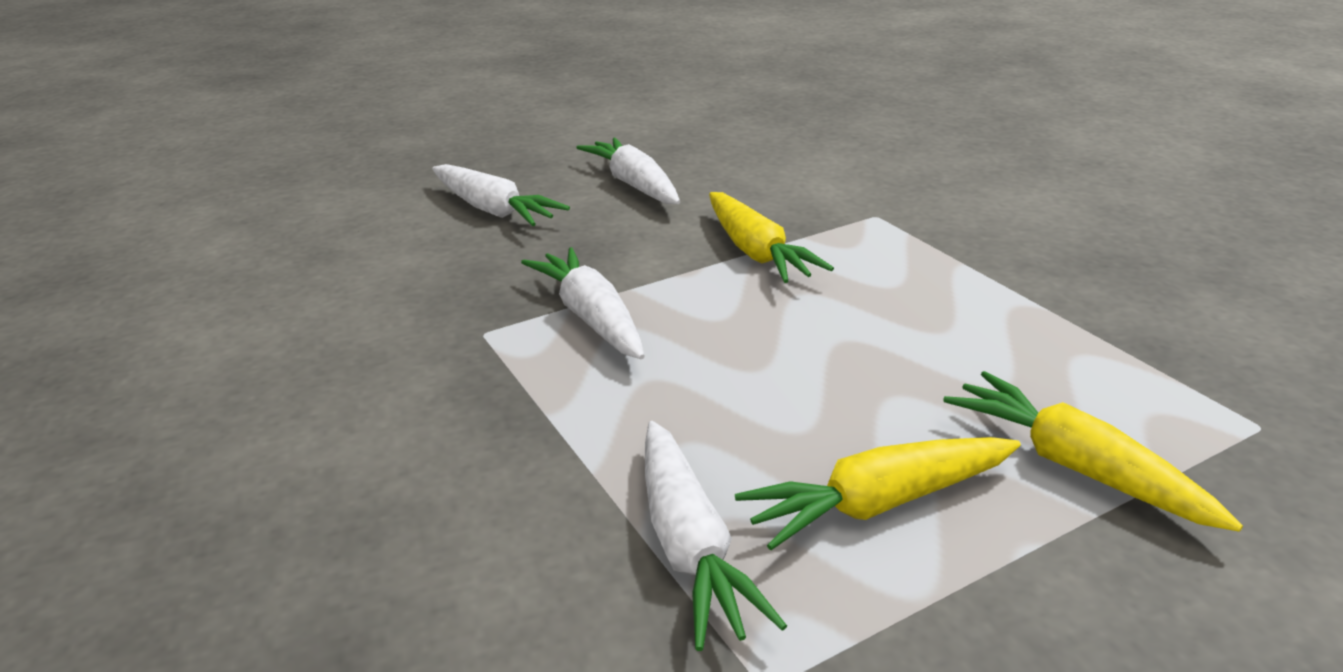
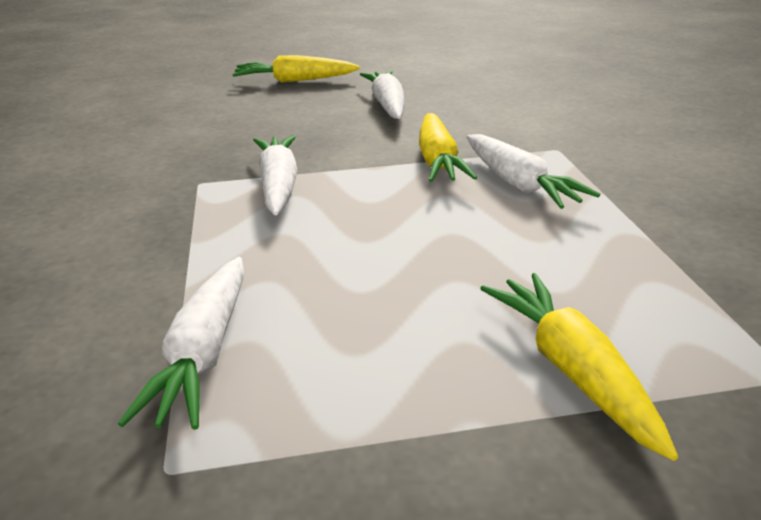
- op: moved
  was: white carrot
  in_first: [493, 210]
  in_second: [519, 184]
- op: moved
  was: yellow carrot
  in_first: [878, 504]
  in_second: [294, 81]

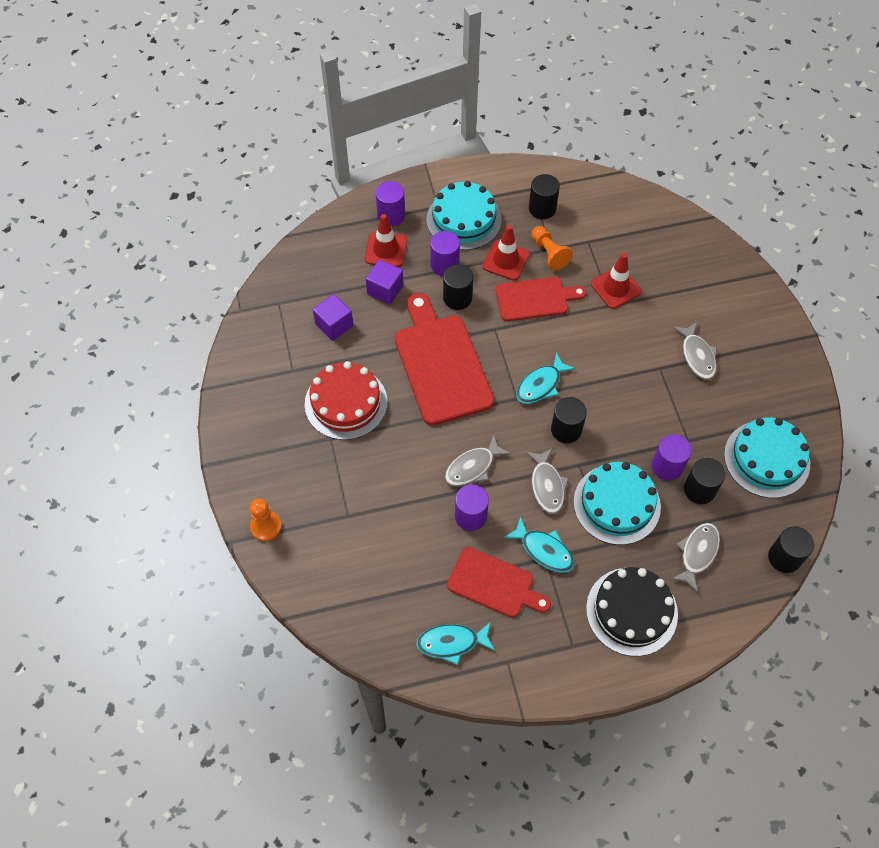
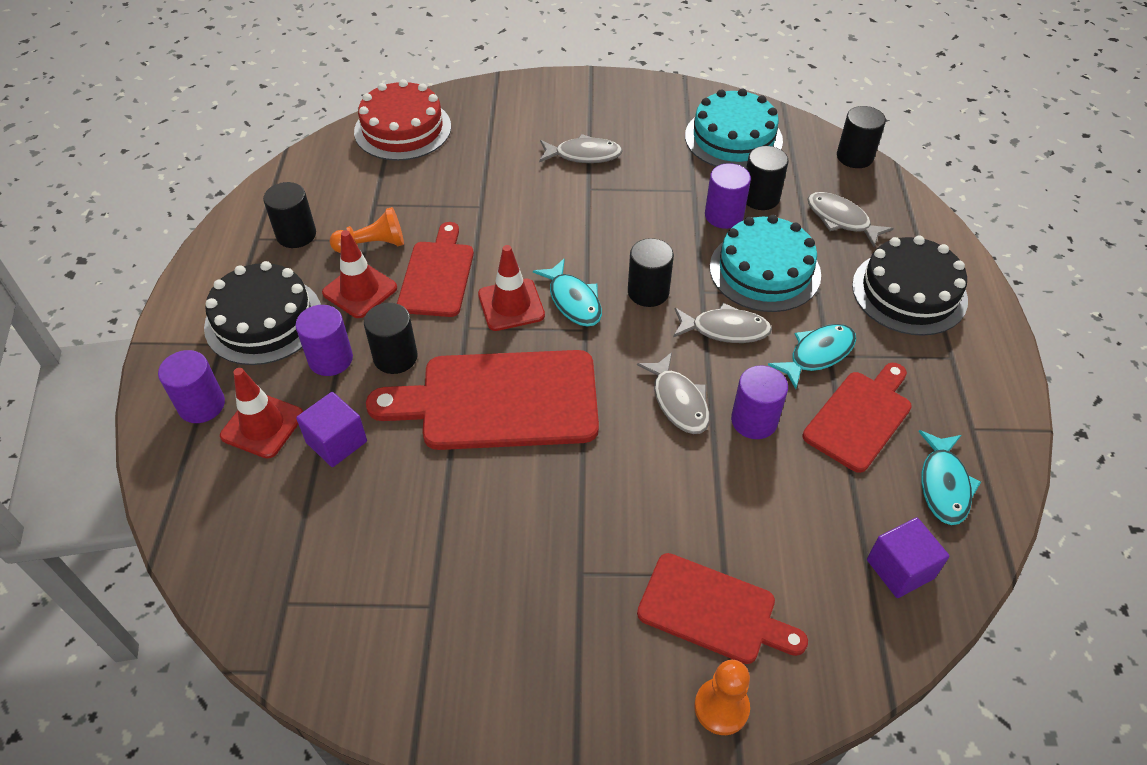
- op: recoloured
  was: turquoise cake
  now: black cake
  in_first: [464, 219]
  in_second: [263, 320]
- op: moved
  was: red traffic cone
  in_first: [616, 288]
  in_second: [511, 305]
- op: moved
  was: purple cube
  in_first: [334, 325]
  in_second: [900, 569]
- op: moved
  was: red cake
  in_first: [346, 403]
  in_second: [402, 129]
- op: added
  now: red cutting board
  in_second: [713, 611]

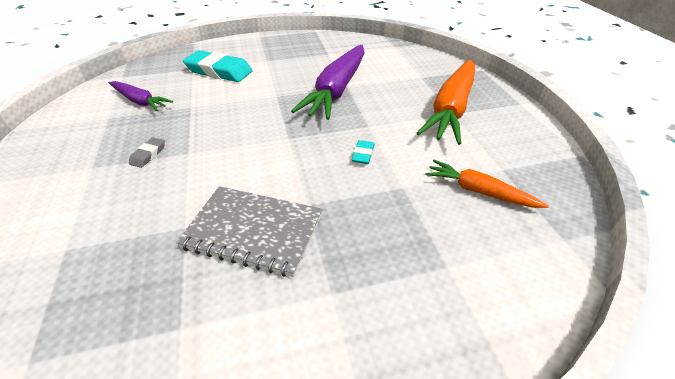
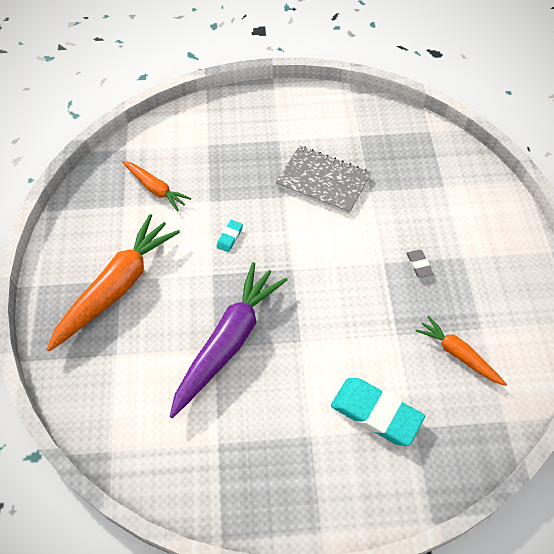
- op: recoloured
  was: purple carrot
  now: orange carrot
  in_first: [140, 101]
  in_second: [458, 354]
- op: turned
  was: grey eraser
  in_first: [148, 155]
  in_second: [419, 265]
  clockwise: -45

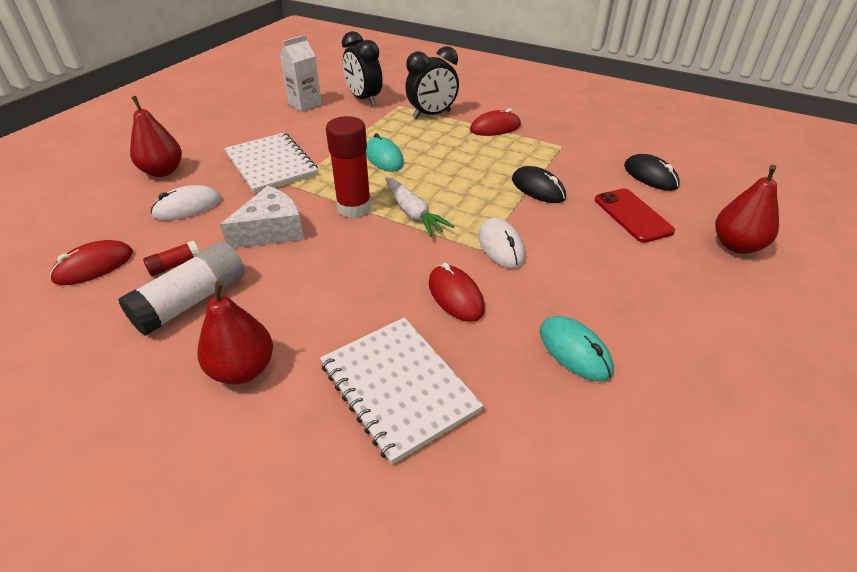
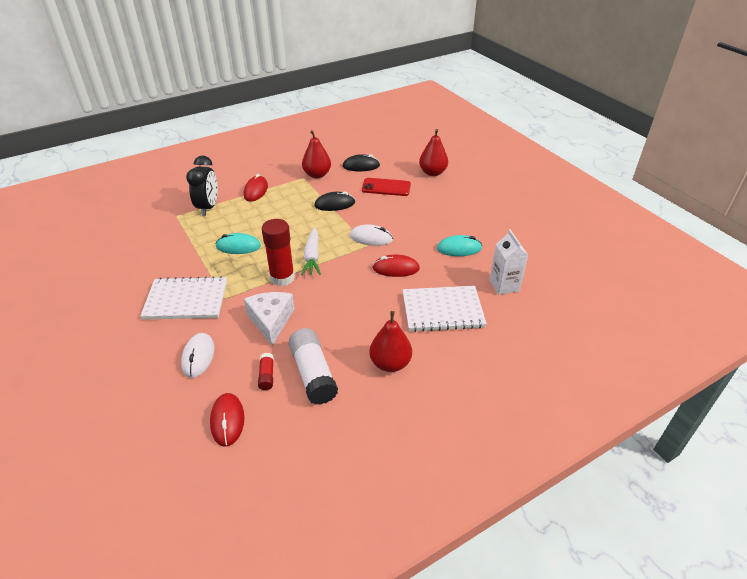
- op: removed
  was: black clock
  in_first: [364, 99]
- op: moved
  was: white carton
  in_first: [305, 104]
  in_second: [504, 285]
- op: moved
  was: red pear
  in_first: [163, 171]
  in_second: [317, 175]
- op: turned
  was: white carrot
  in_first: [413, 213]
  in_second: [312, 257]
  clockwise: 90

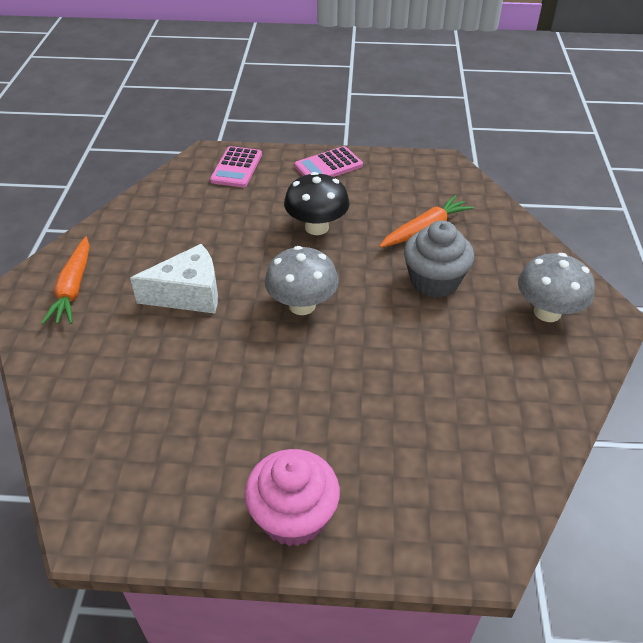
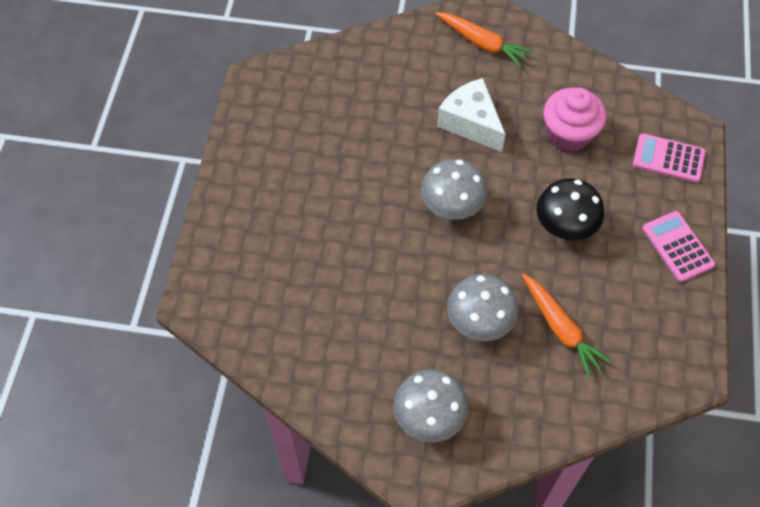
- op: replaced
  was: grey cupcake
  now: grey mushroom
  in_first: [434, 281]
  in_second: [479, 322]
- op: turned
  was: orange carrot
  in_first: [73, 288]
  in_second: [482, 43]
  clockwise: -150
- op: turned
  was: white cheese
  in_first: [189, 294]
  in_second: [471, 123]
  clockwise: 150
- op: moved
  was: pink cupcake
  in_first: [293, 516]
  in_second: [569, 134]

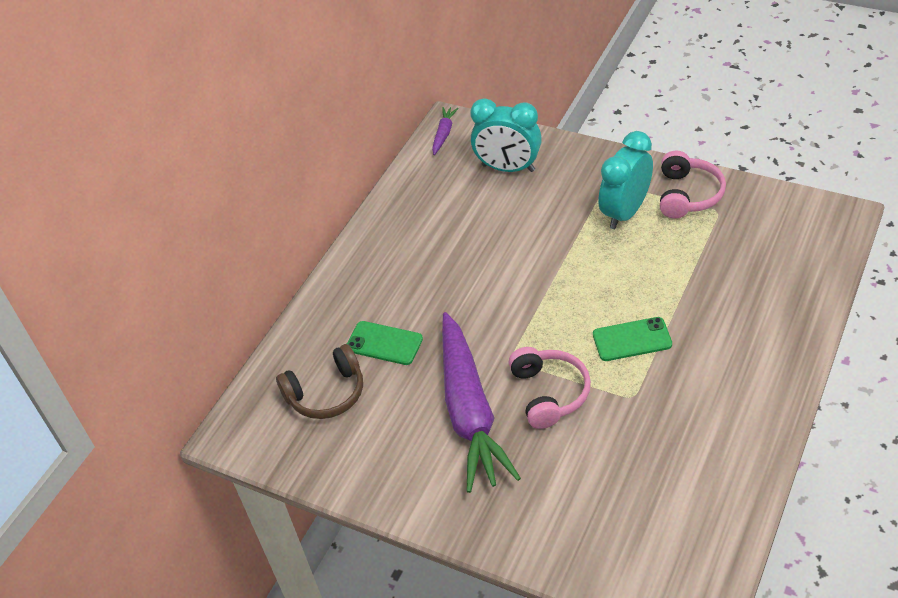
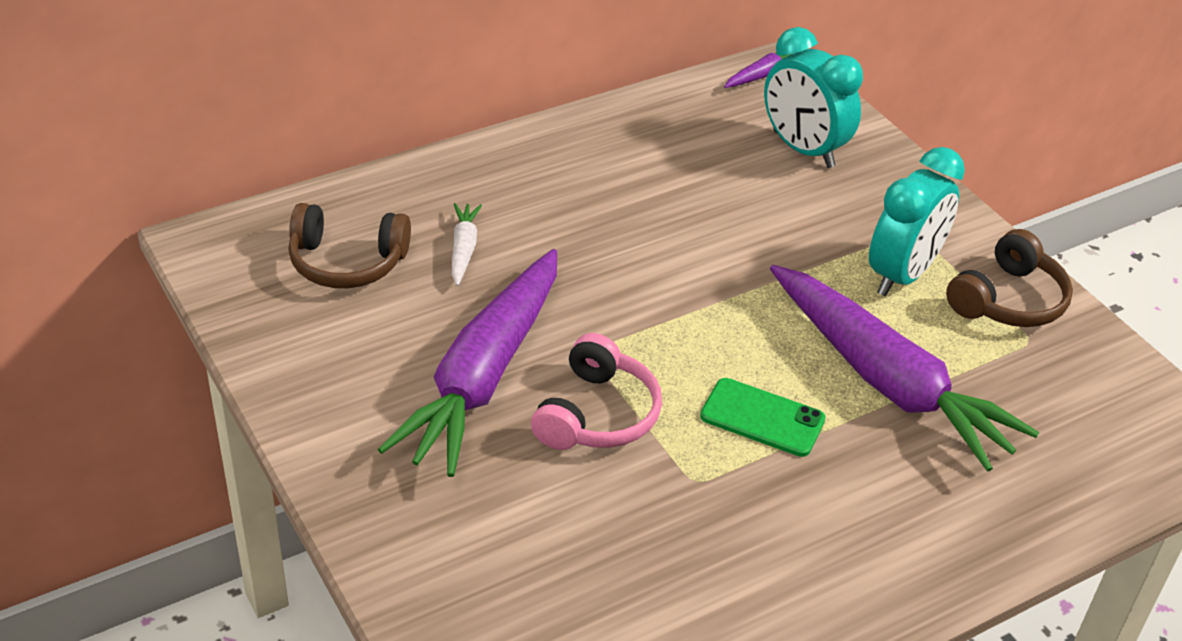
- op: turned
  was: turquoise clock
  in_first: [625, 212]
  in_second: [902, 275]
  clockwise: 150
- op: recoloured
  was: pink headphones
  now: brown headphones
  in_first: [687, 195]
  in_second: [1008, 300]
- op: replaced
  was: green phone
  now: white carrot
  in_first: [384, 343]
  in_second: [463, 249]
- op: added
  now: purple carrot
  in_second: [887, 381]

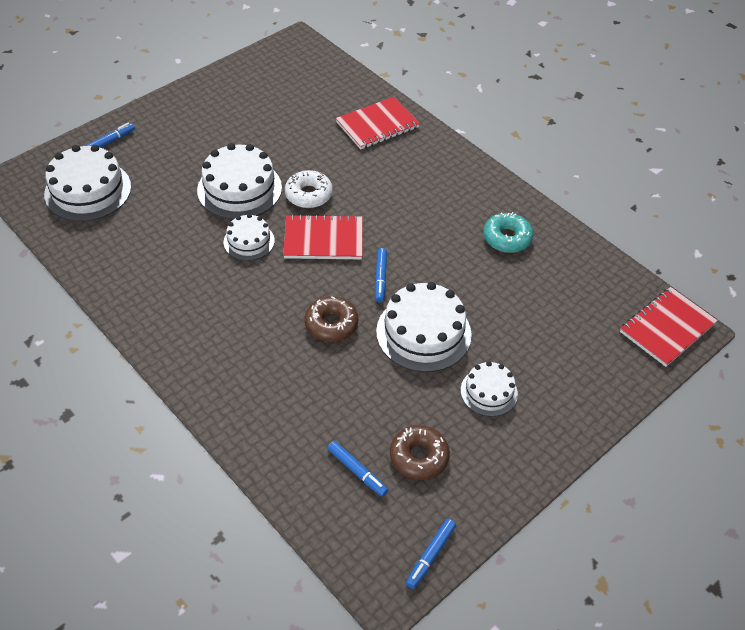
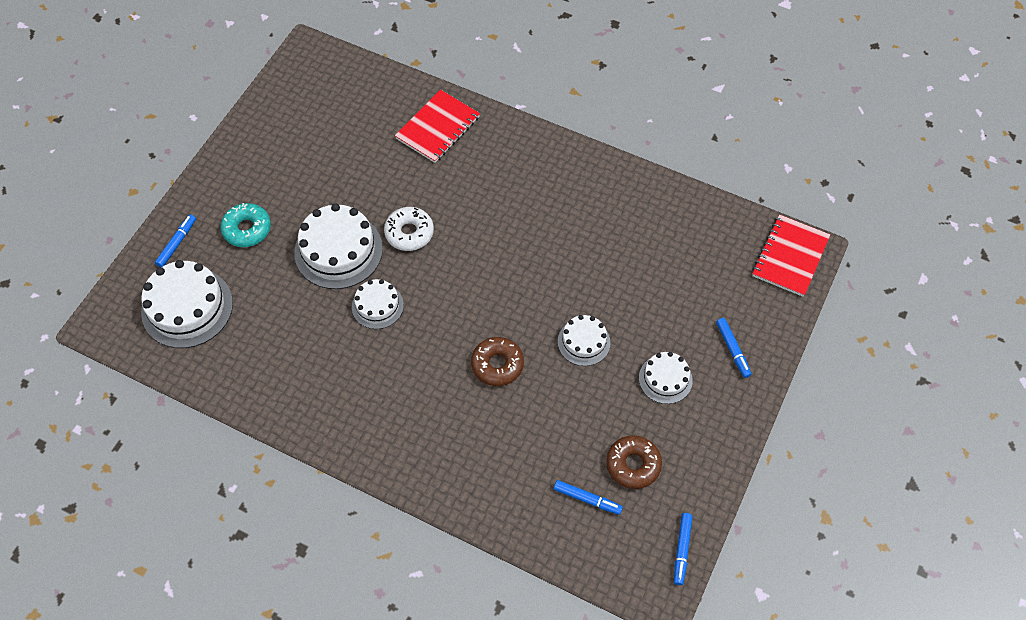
- op: moved
  was: turquoise donut
  in_first: [507, 238]
  in_second: [247, 229]
- op: removed
  was: red notebook
  in_first: [323, 239]
- op: moved
  was: blue marker
  in_first: [380, 278]
  in_second: [732, 349]
- op: resized
  was: white cake
  in_first: [423, 333]
  in_second: [584, 342]
  ratio: 0.57

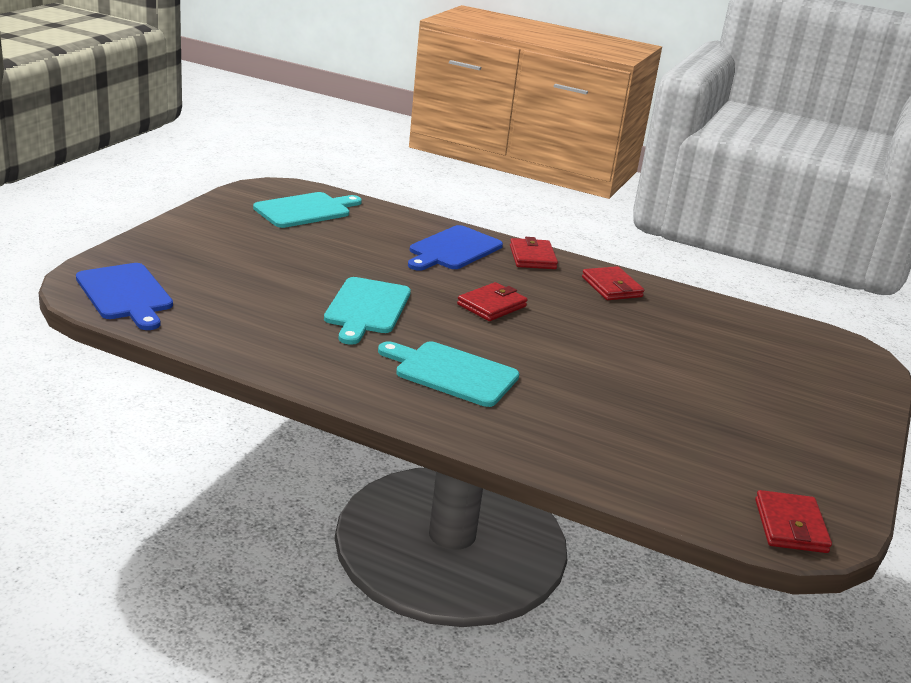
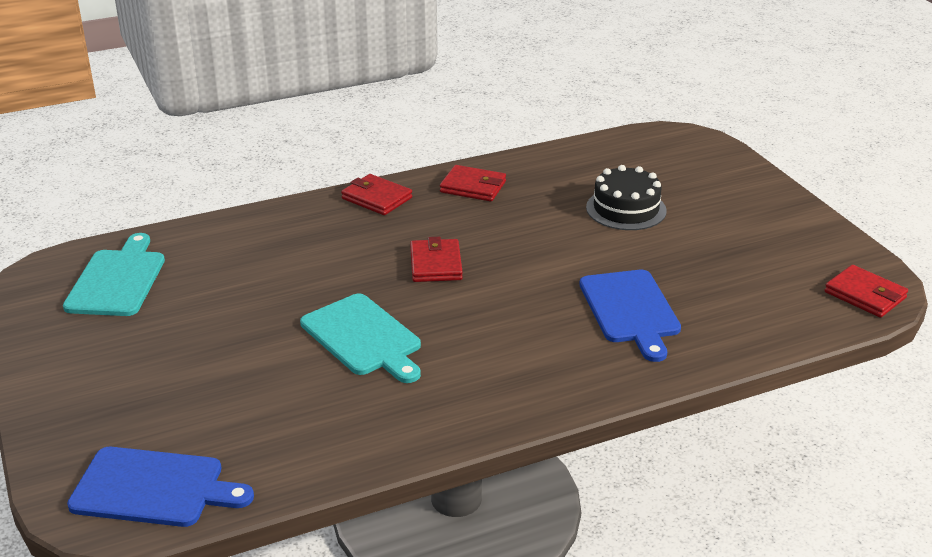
- op: moved
  was: blue cutting board
  in_first: [453, 249]
  in_second: [630, 310]
- op: removed
  was: turquoise cutting board
  in_first: [452, 373]
- op: added
  now: black cake
  in_second: [626, 209]

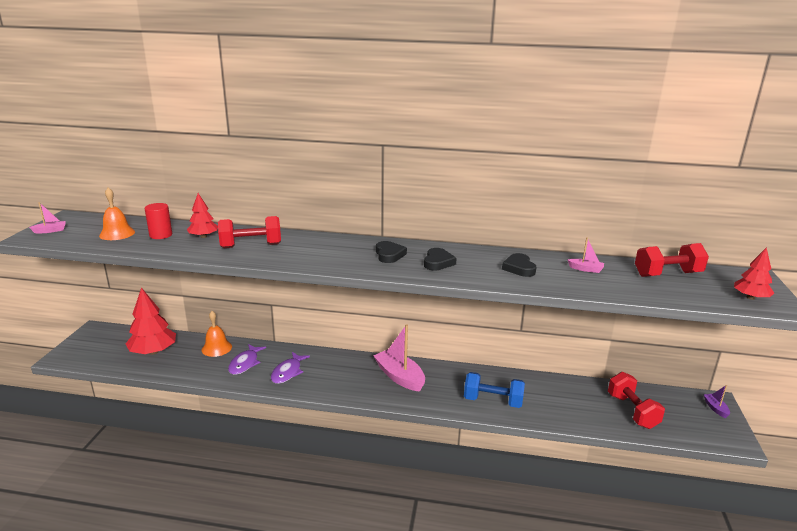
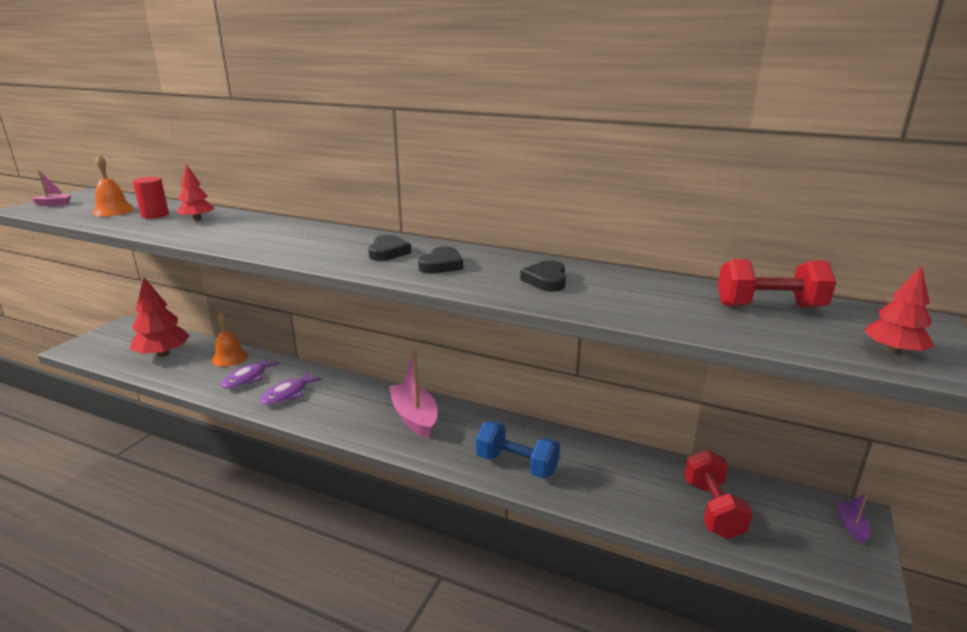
- op: removed
  was: red dumbbell
  in_first: [251, 246]
- op: removed
  was: pink boat
  in_first: [586, 269]

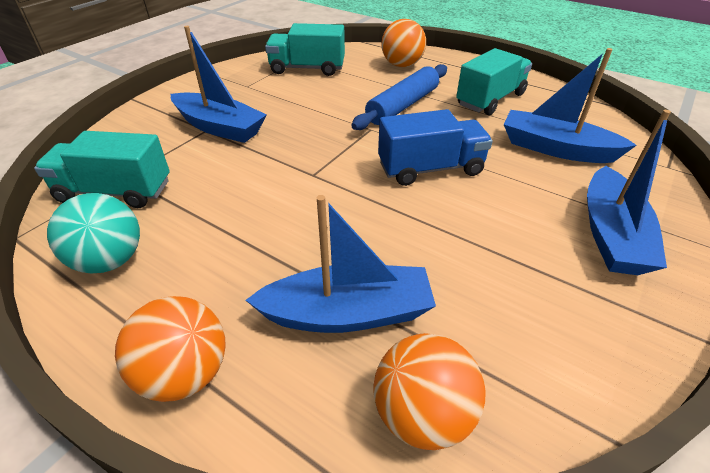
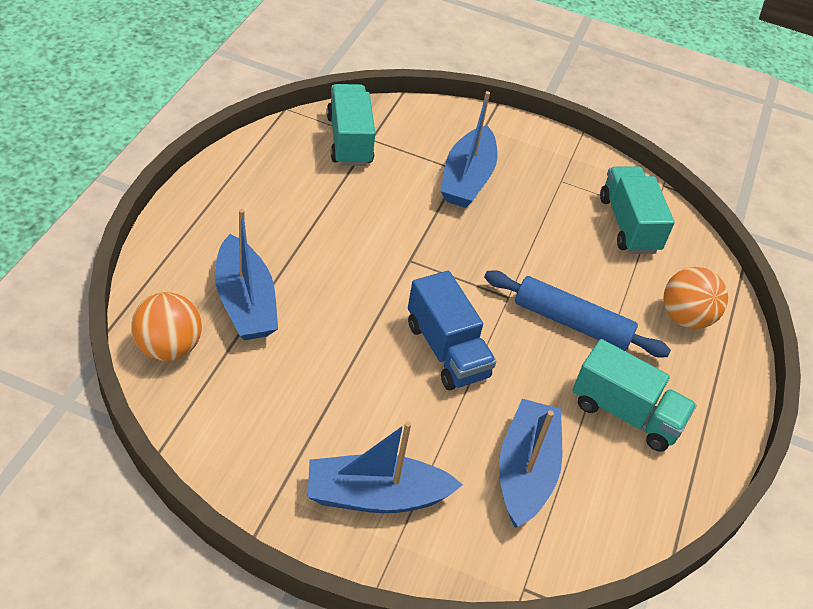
- op: removed
  was: turquoise ball
  in_first: [110, 260]
- op: removed
  was: orange ball
  in_first: [185, 373]

